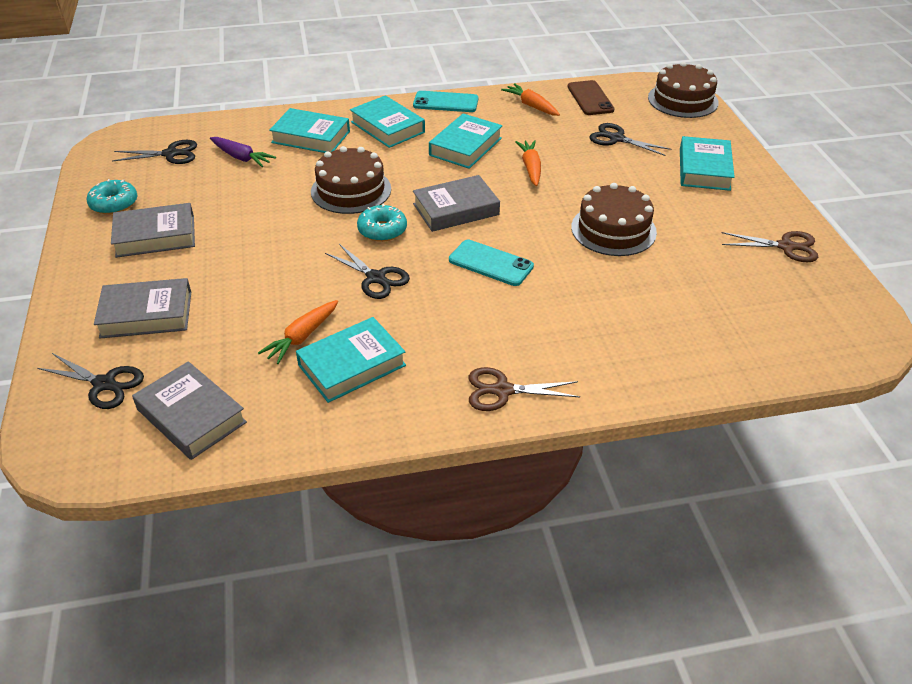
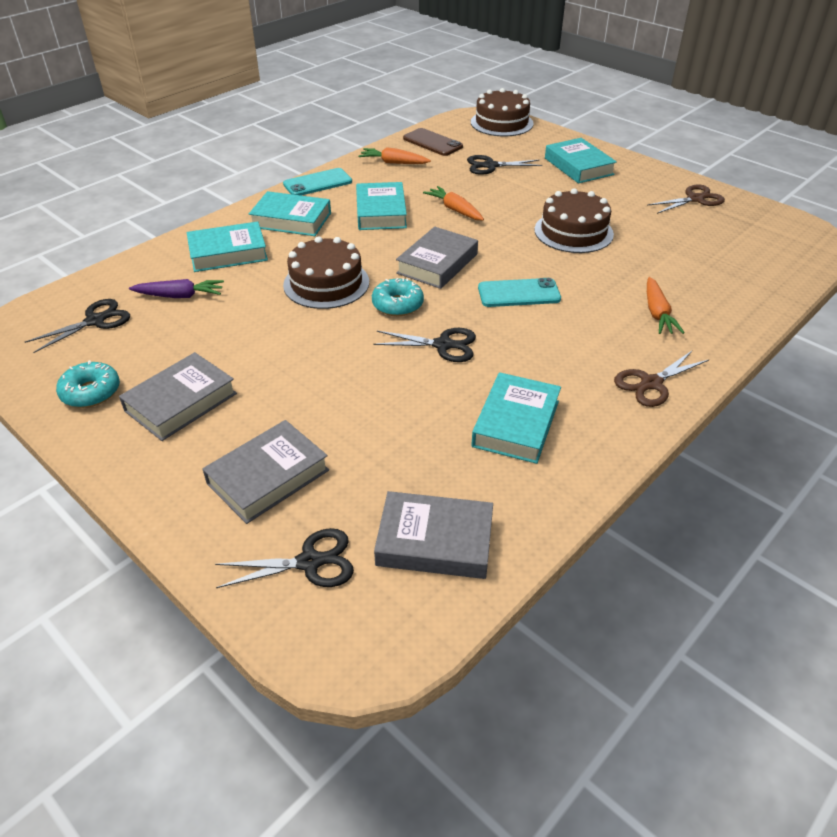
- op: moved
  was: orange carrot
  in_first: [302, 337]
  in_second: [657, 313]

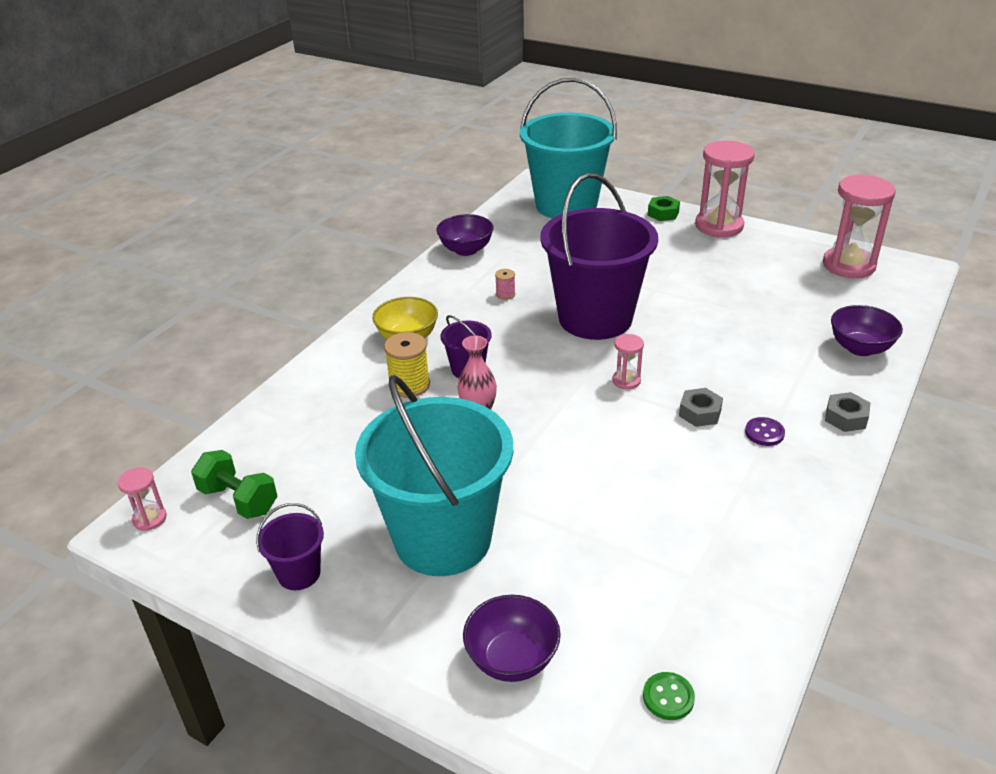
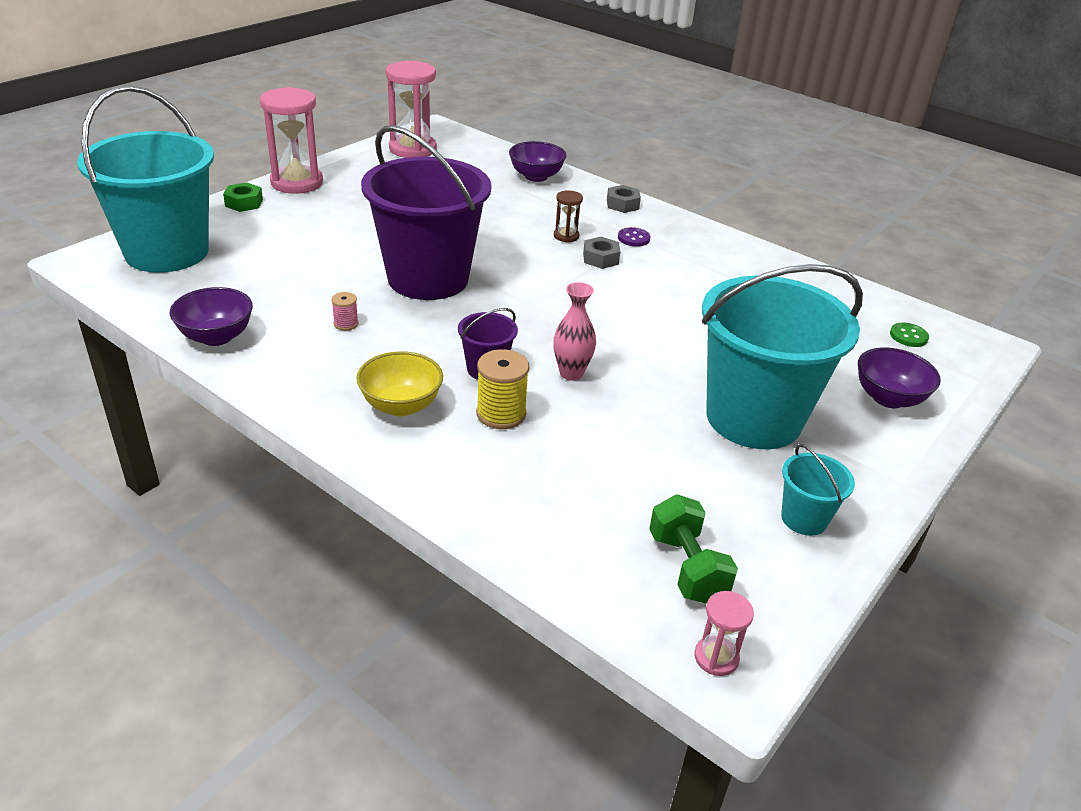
- op: removed
  was: pink hourglass
  in_first: [626, 381]
- op: turned
  was: green dumbbell
  in_first: [239, 500]
  in_second: [687, 567]
  clockwise: -60
- op: recoloured
  was: purple bucket
  now: turquoise bucket
  in_first: [299, 573]
  in_second: [804, 519]
- op: added
  now: brown hourglass
  in_second: [566, 236]

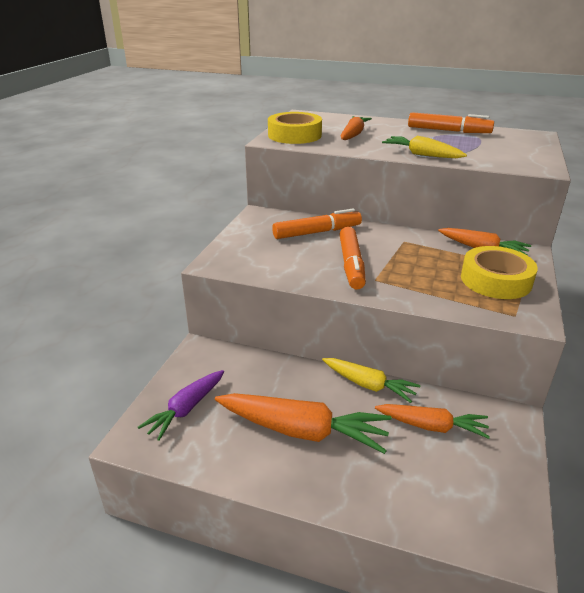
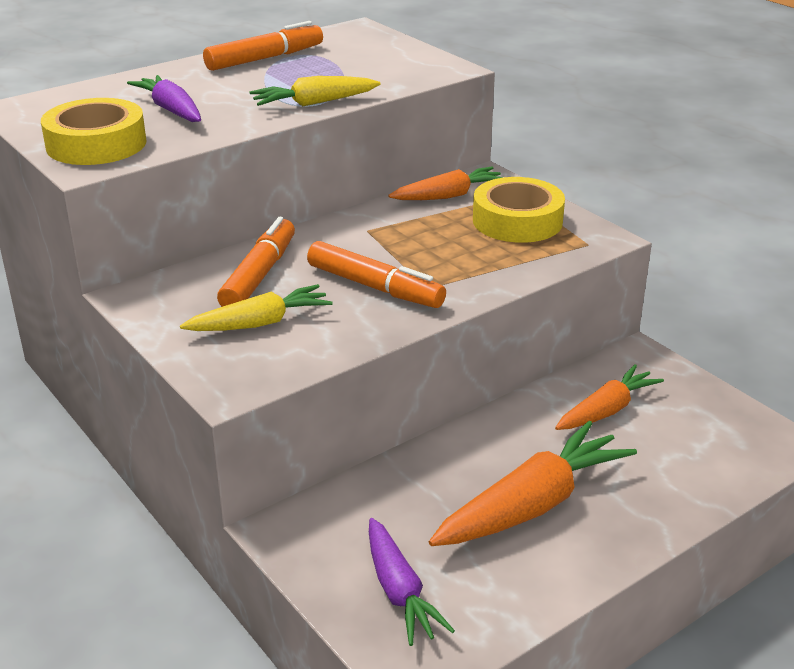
- op: recoloured
  was: orange carrot
  now: purple carrot
  in_first: [353, 135]
  in_second: [171, 110]
- op: moved
  was: yellow carrot
  in_first: [368, 385]
  in_second: [260, 323]

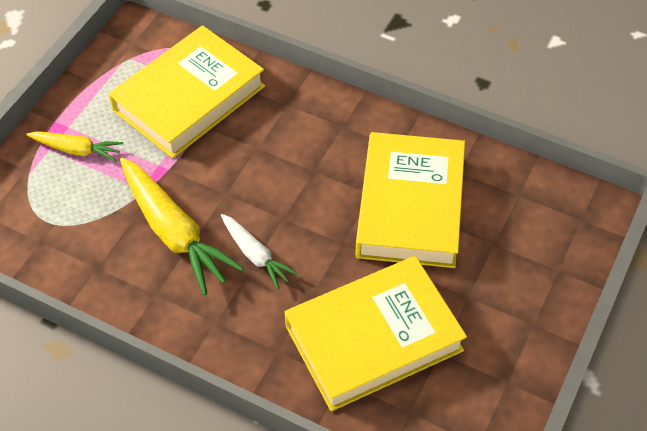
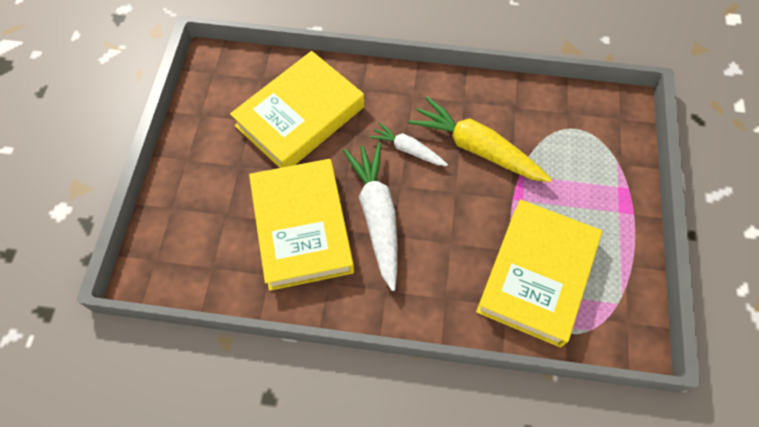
- op: removed
  was: yellow carrot
  in_first: [77, 150]
- op: added
  now: white carrot
  in_second: [377, 216]

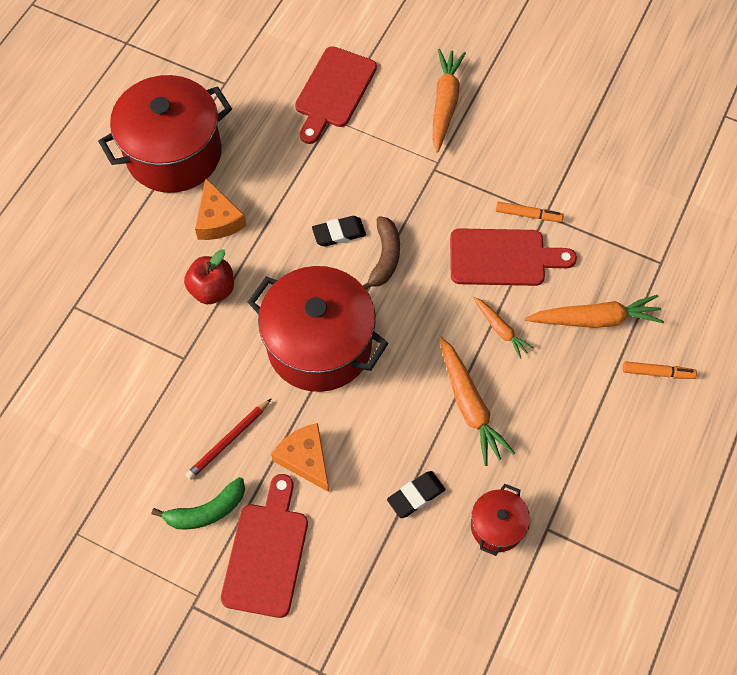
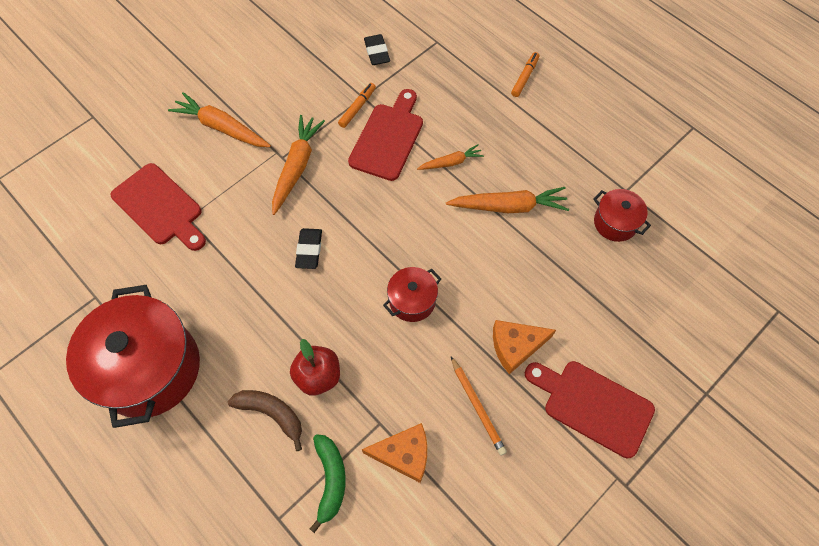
- op: moved
  was: orange cheese
  in_first: [218, 219]
  in_second: [404, 454]
- op: moved
  was: brown banana
  in_first: [384, 258]
  in_second: [272, 414]
- op: resized
  was: red pot
  in_first: [319, 345]
  in_second: [412, 301]
  ratio: 0.48
- op: moved
  was: orange carrot
  in_first: [595, 319]
  in_second: [297, 167]
- op: recoloured
  was: red pencil
  now: orange pencil
  in_first: [228, 440]
  in_second: [477, 407]
- op: moved
  was: black eraser
  in_first: [416, 495]
  in_second: [377, 52]
- op: moved
  was: green banana
  in_first: [206, 511]
  in_second: [330, 480]

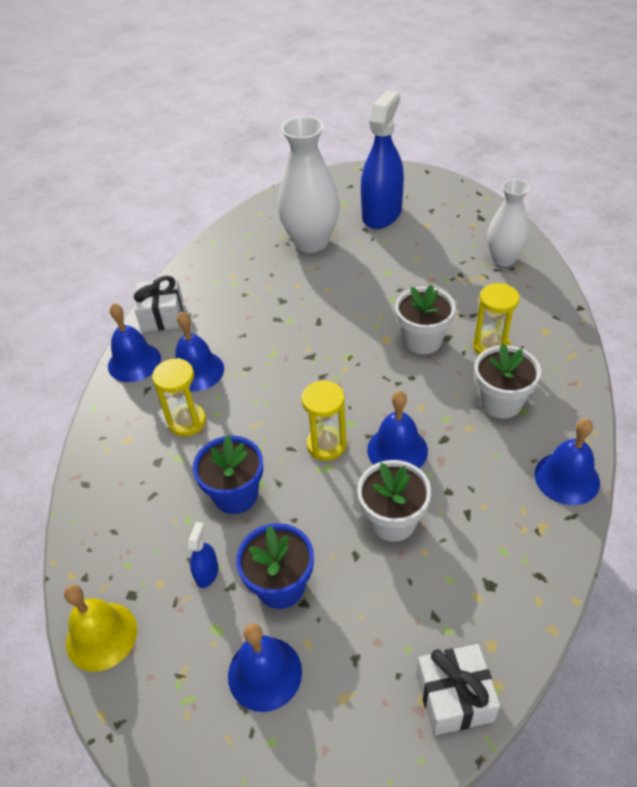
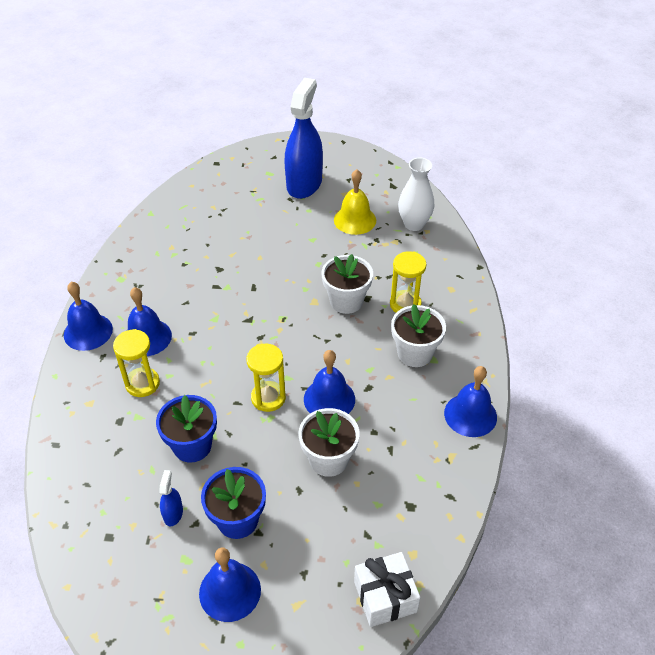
- op: removed
  was: white vase
  in_first: [311, 242]
- op: removed
  was: white gift
  in_first: [162, 316]
- op: moved
  was: yellow bell
  in_first: [101, 636]
  in_second: [355, 220]

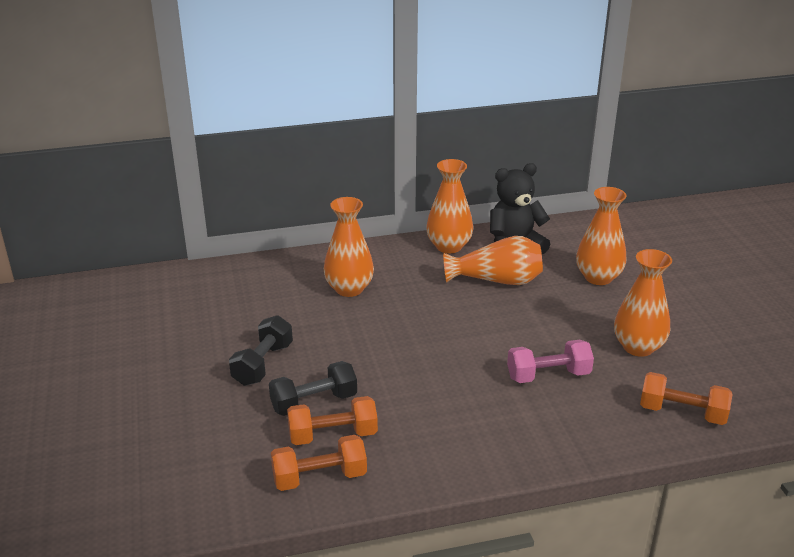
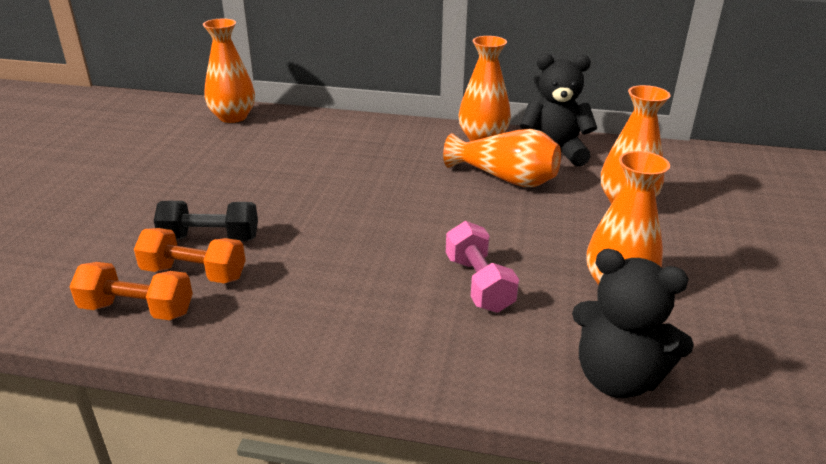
- op: moved
  was: orange vase
  in_first: [349, 289]
  in_second: [233, 117]
- op: removed
  was: black dumbbell
  in_first: [263, 364]
- op: turned
  was: pink dumbbell
  in_first: [548, 375]
  in_second: [478, 284]
  clockwise: 60
- op: replaced
  was: orange dumbbell
  now: black teddy bear
  in_first: [682, 413]
  in_second: [617, 378]

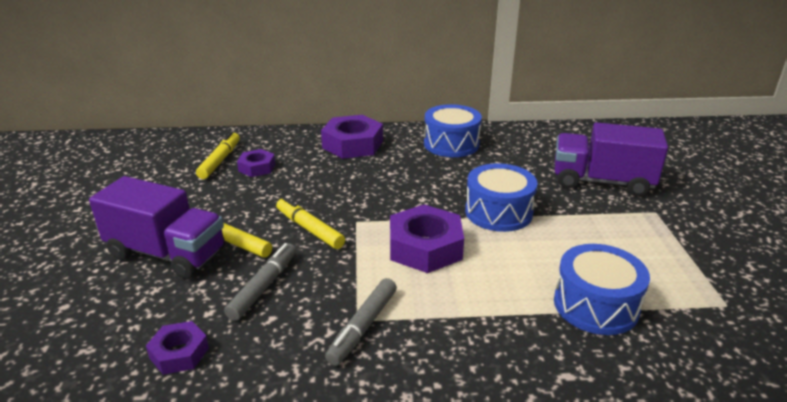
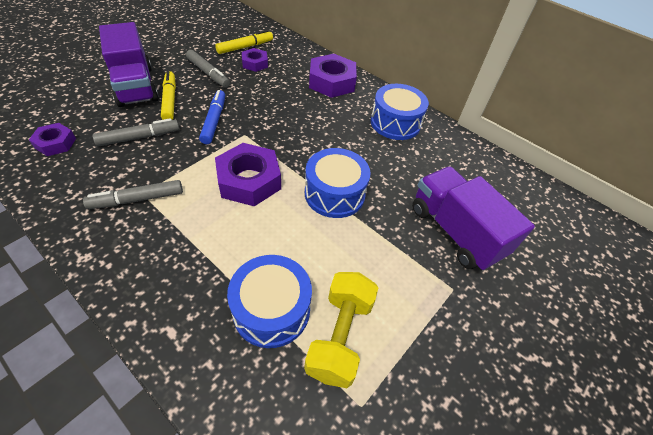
- op: recoloured
  was: yellow marker
  now: blue marker
  in_first: [309, 229]
  in_second: [214, 121]
- op: added
  now: grey marker
  in_second: [208, 73]
- op: added
  now: yellow dumbbell
  in_second: [340, 336]

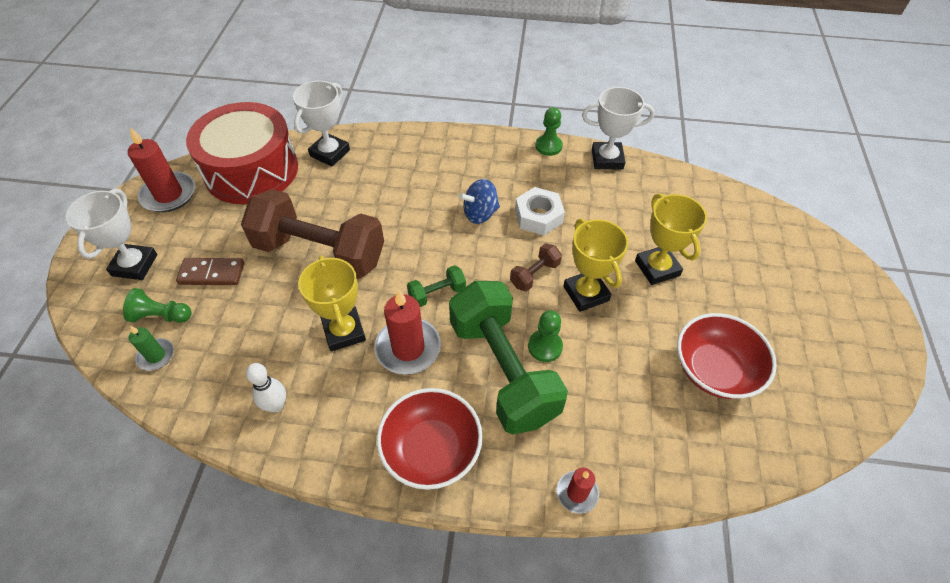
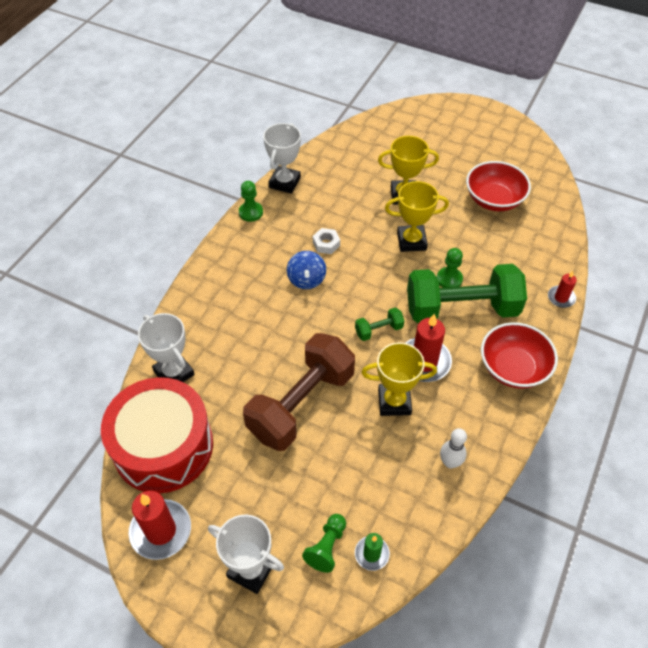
- op: resized
  was: white nut
  in_first: [538, 216]
  in_second: [326, 244]
  ratio: 0.66
- op: removed
  was: brown dumbbell
  in_first: [534, 274]
- op: removed
  was: brown domino
  in_first: [212, 273]
- op: turned
  was: green dumbbell
  in_first: [437, 293]
  in_second: [378, 330]
  clockwise: 75

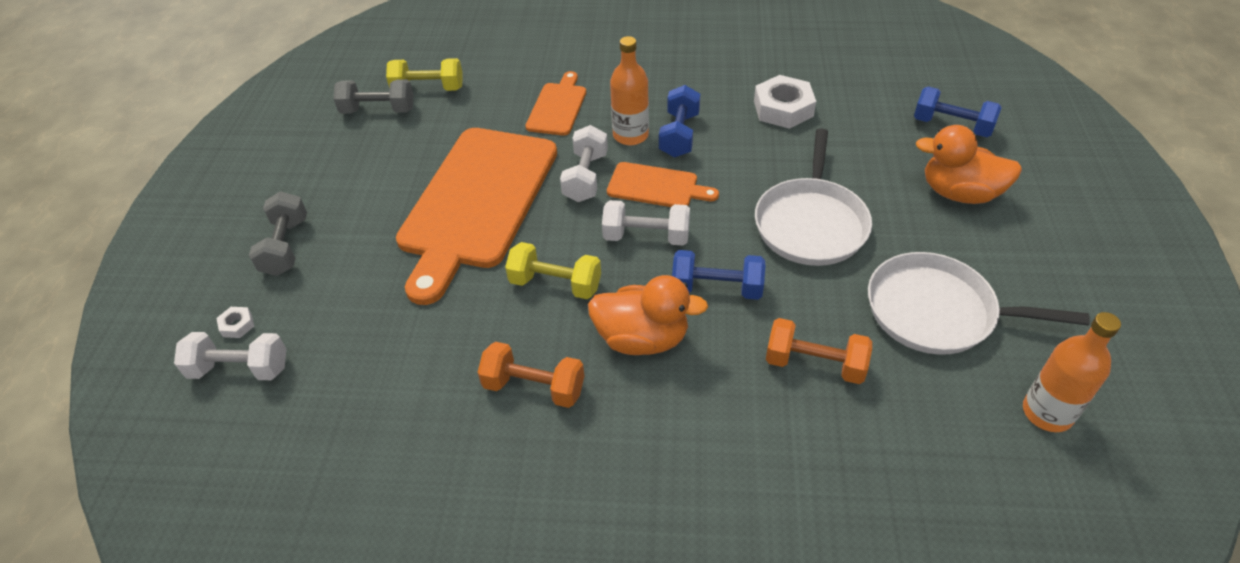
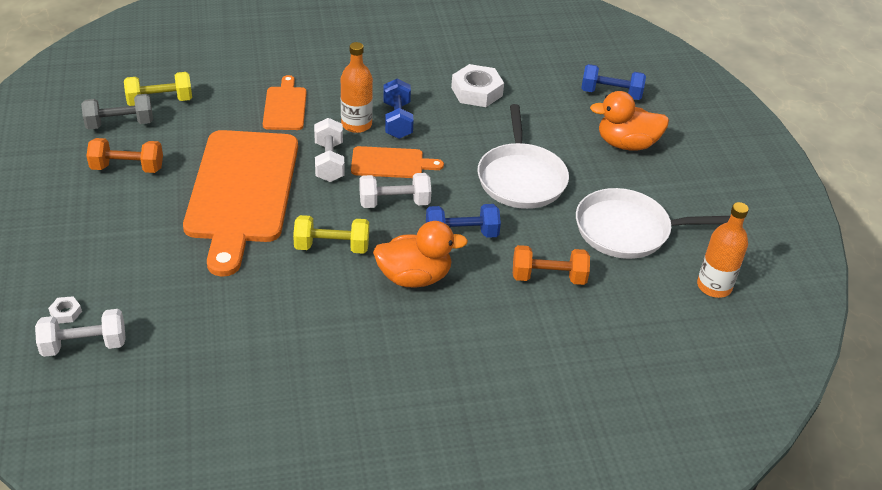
- op: removed
  was: grey dumbbell
  in_first: [286, 247]
- op: moved
  was: orange dumbbell
  in_first: [534, 387]
  in_second: [127, 168]

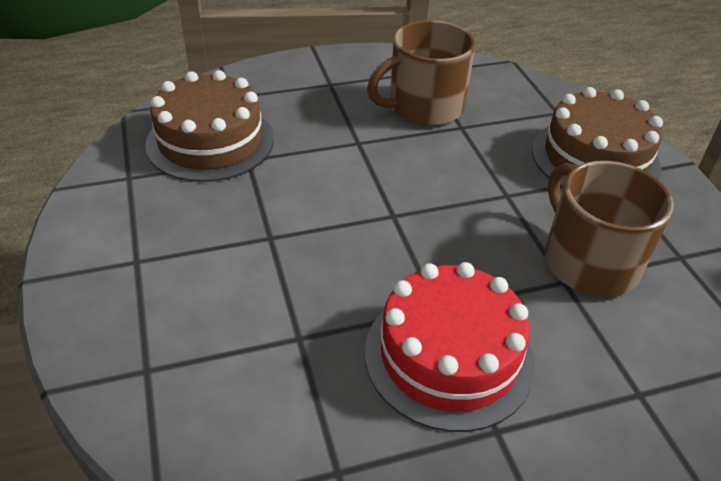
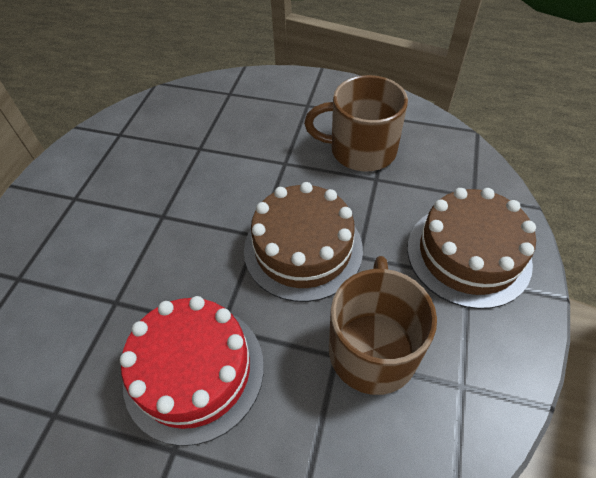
- op: moved
  was: brown cake
  in_first: [210, 141]
  in_second: [303, 249]

